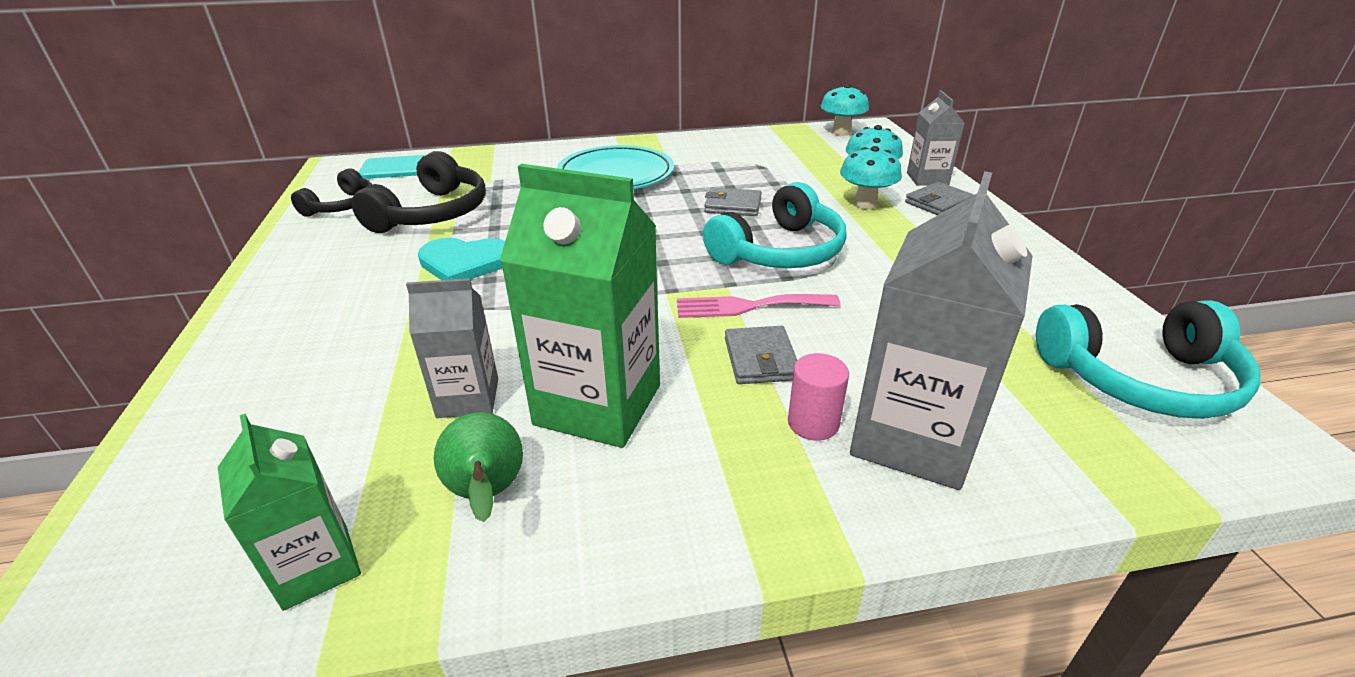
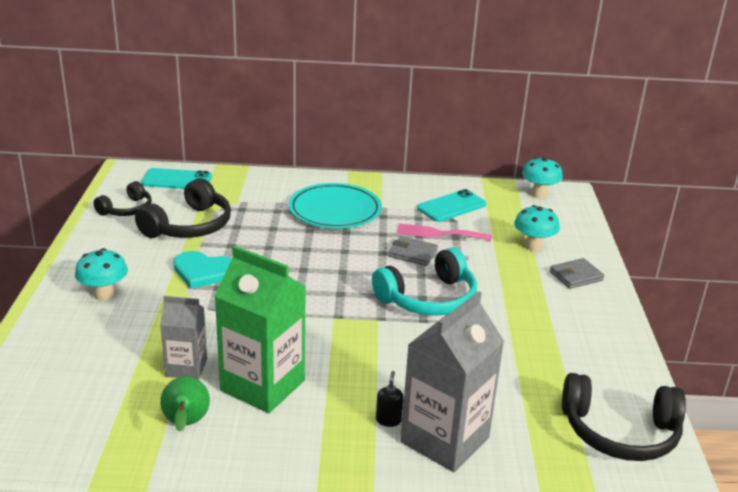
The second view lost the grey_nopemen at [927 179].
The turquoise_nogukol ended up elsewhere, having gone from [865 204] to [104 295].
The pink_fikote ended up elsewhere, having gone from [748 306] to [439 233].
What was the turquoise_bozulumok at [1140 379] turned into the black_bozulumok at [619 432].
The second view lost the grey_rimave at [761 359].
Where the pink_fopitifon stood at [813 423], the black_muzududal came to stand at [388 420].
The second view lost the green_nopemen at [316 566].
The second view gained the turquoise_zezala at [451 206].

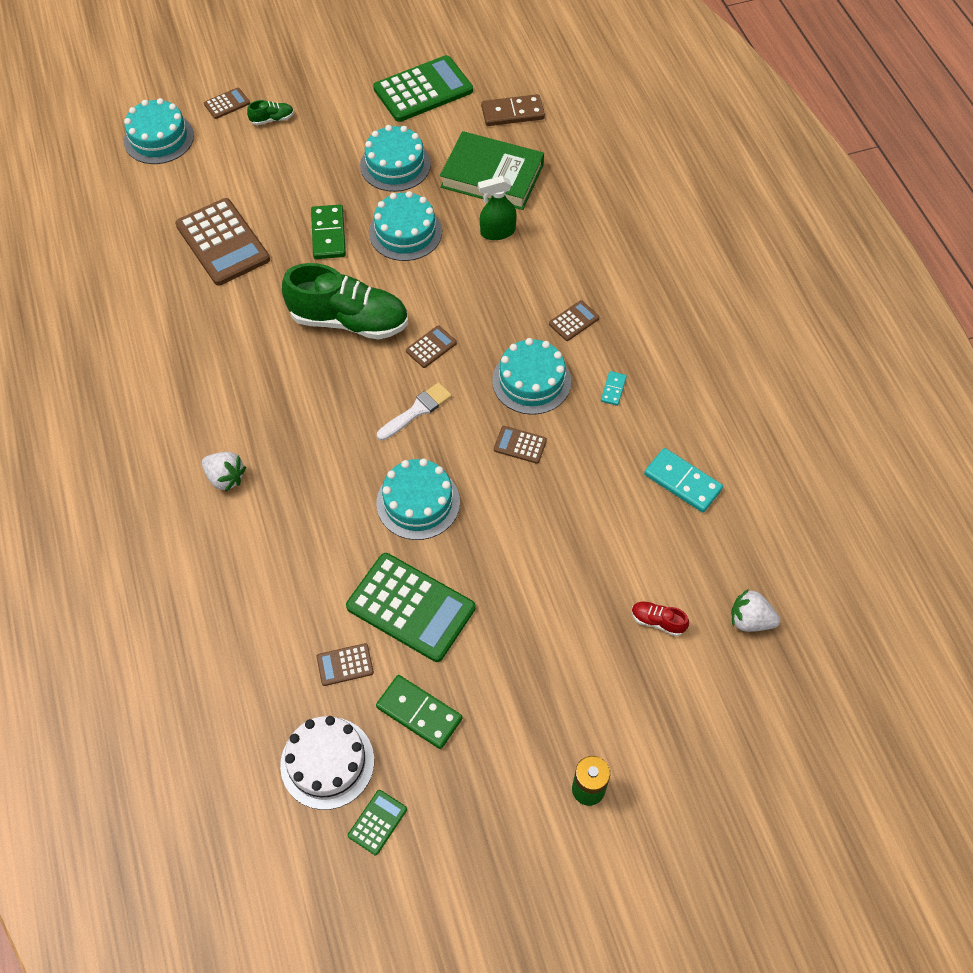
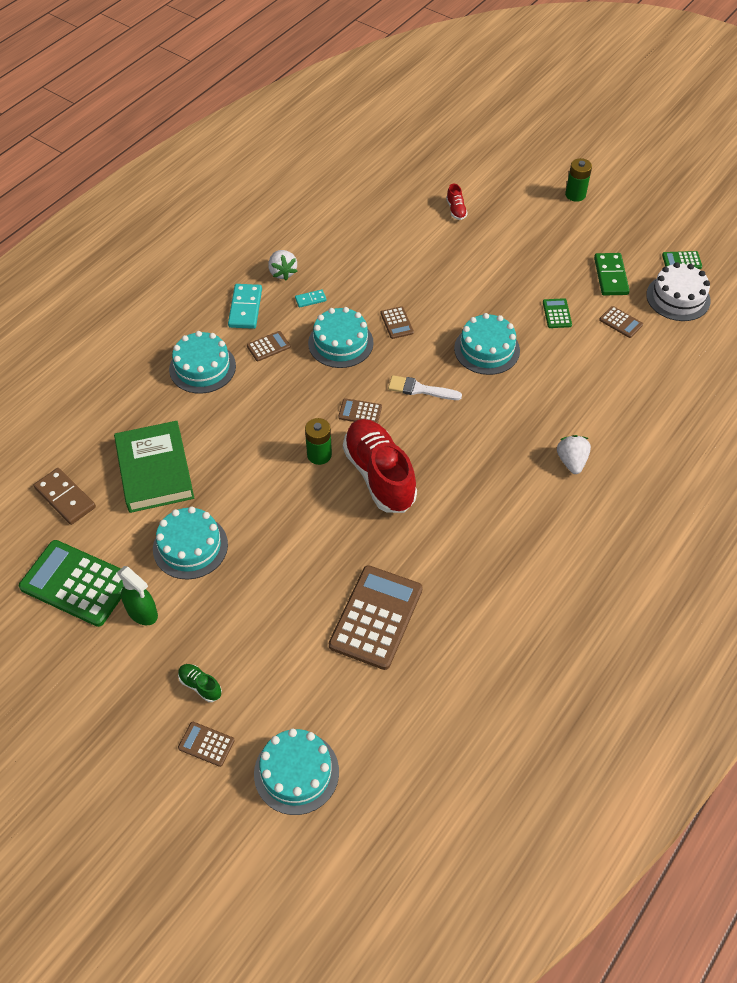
The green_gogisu ended up elsewhere, having gone from [497 232] to [142 612].
The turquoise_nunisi ended up elsewhere, having gone from [405 232] to [202 367].
The second view lost the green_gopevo at [328 234].
What was the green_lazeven at [349 321] turned into the red_lazeven at [379 475].
The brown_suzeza at [574 321] ended up facing another way, 135 degrees clockwise from before.
The turquoise_gopevo ended up elsewhere, having gone from [682 482] to [245 308].
The size of the green_suzeza at [411 607] changed by a factor of 0.45.
The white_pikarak ended up elsewhere, having gone from [750 620] to [282 272].
The second view gained the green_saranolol at [319 455].

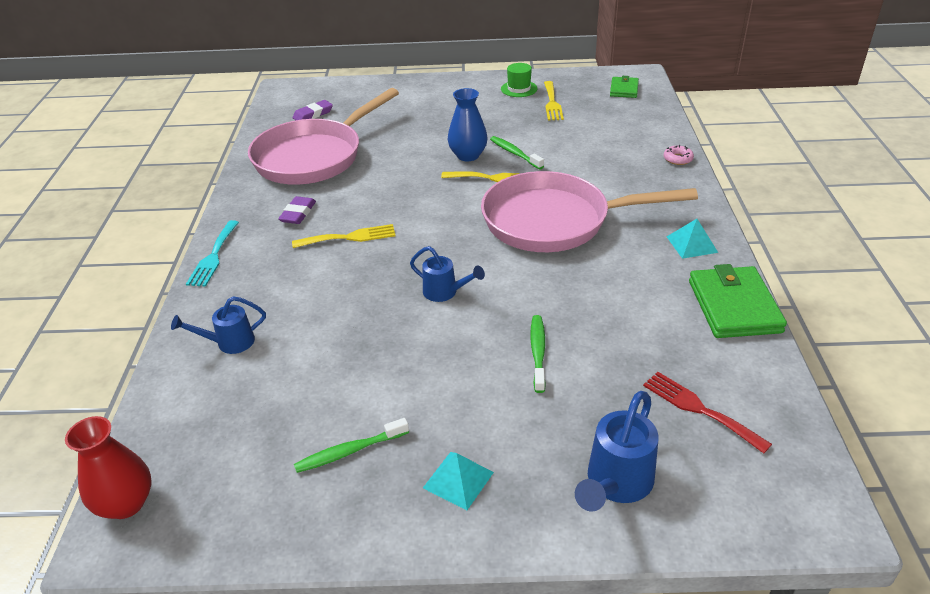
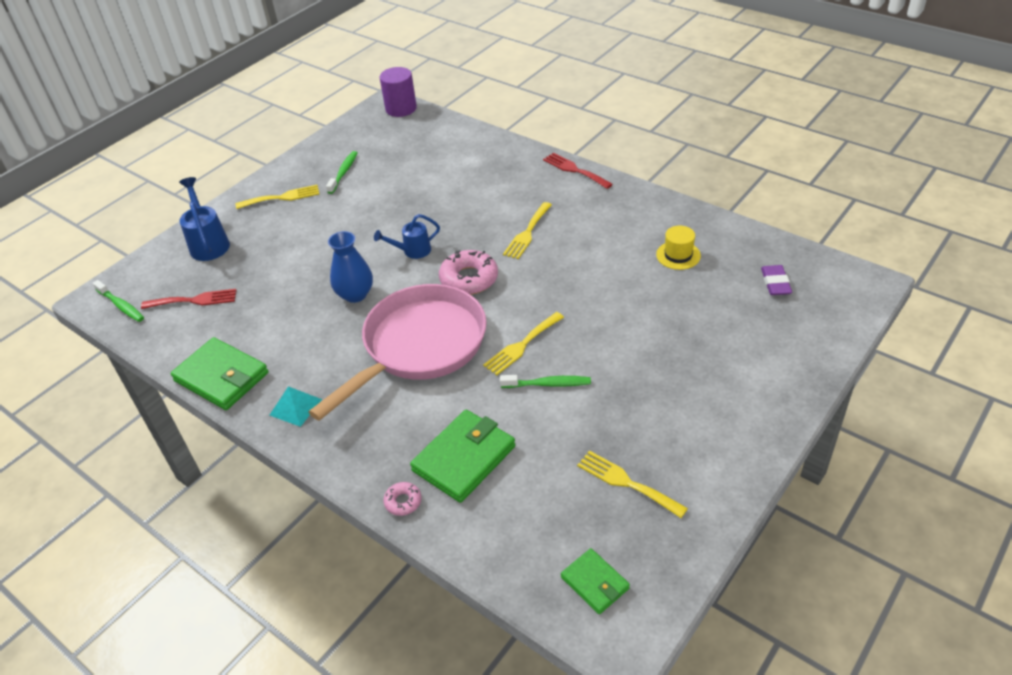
The second view lost the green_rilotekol at [519 89].
Where the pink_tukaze stood at [313 157], the yellow_rilotekol came to stand at [678 255].
The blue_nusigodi ended up elsewhere, having gone from [468 155] to [355 294].
The second view lost the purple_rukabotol at [298 213].
What was the turquoise_fikote at [213 256] turned into the red_fikote at [574 170].
The second view lost the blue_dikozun at [229 343].
The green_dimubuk ended up elsewhere, having gone from [538 352] to [121 306].
Where the red_nusigodi stood at [126 503], the purple_fopitifon came to stand at [401 108].
Where the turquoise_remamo stood at [458 480], the yellow_fikote came to stand at [282 197].
The second view gained the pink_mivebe at [469 279].
The second view gained the green_rimave at [464 458].

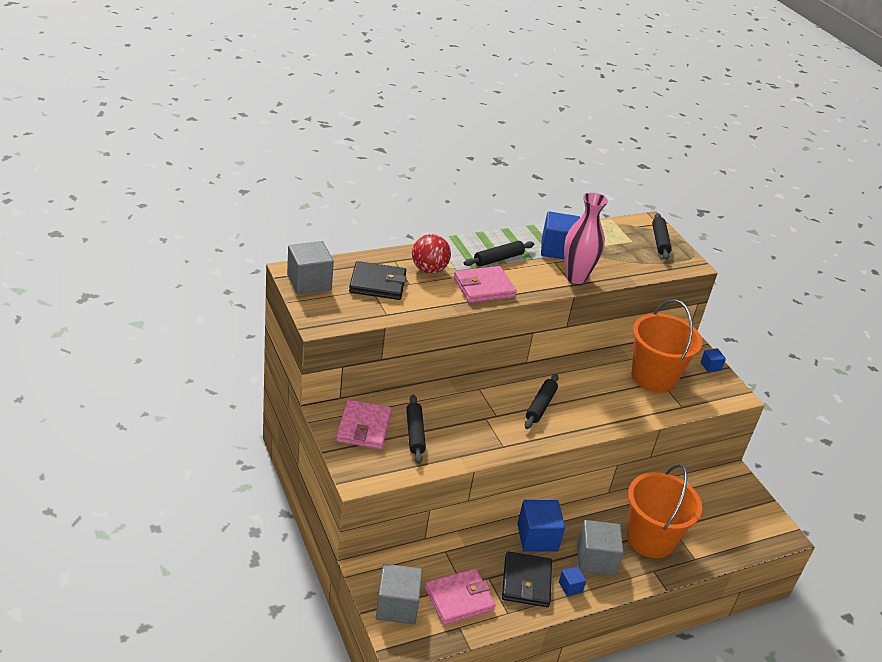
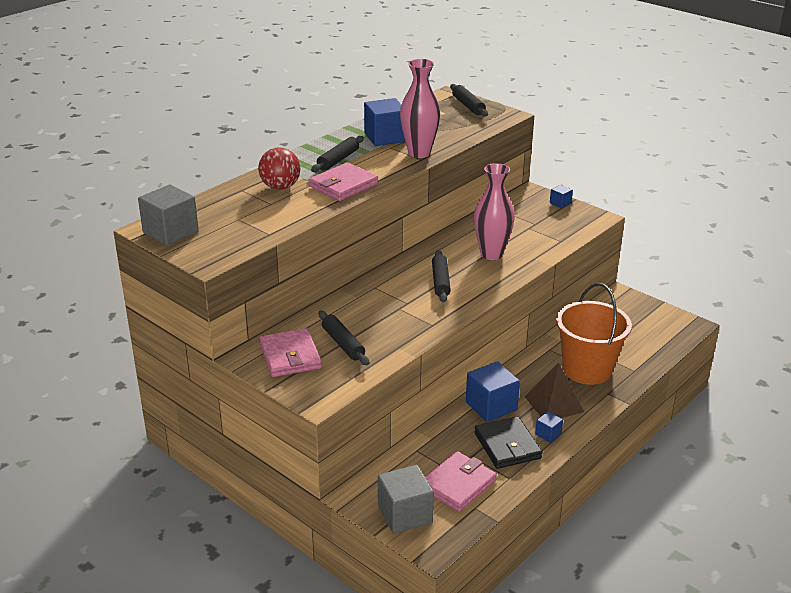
The second view lost the black_rimave at [377 284].
The second view lost the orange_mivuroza at [653 377].
Where the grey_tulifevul stood at [595 559], the brown_remamo came to stand at [553 404].
The second view gained the pink_nusigodi at [491 254].

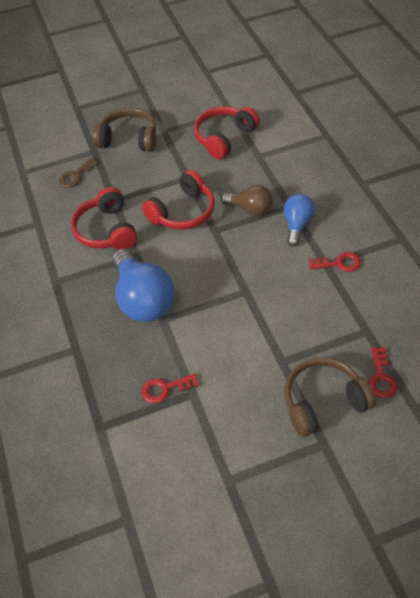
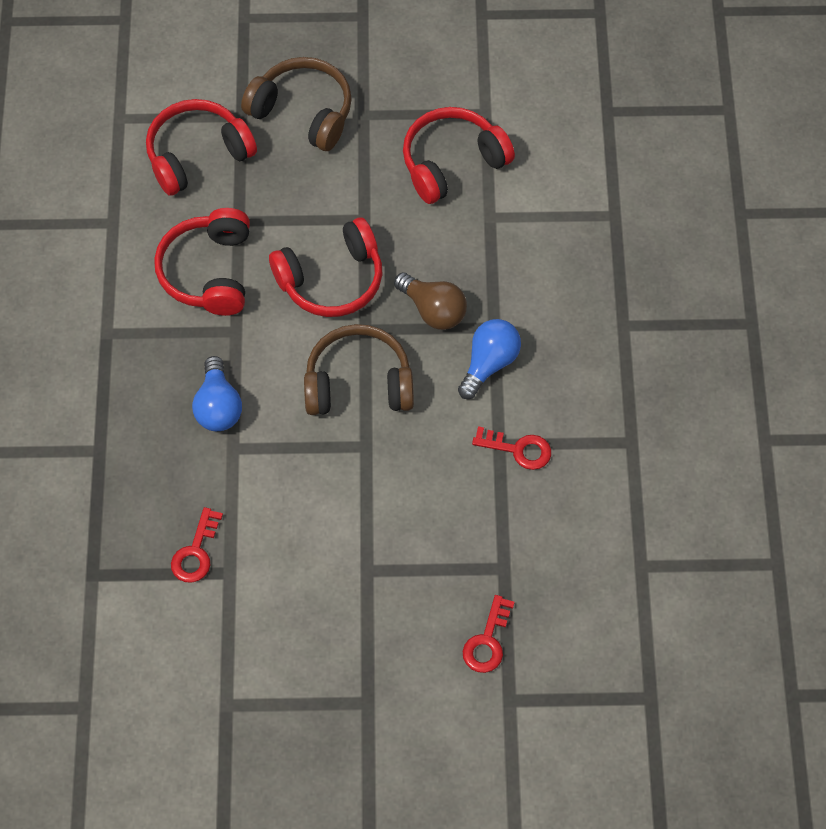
Where the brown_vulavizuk stood at [76 176], the red_bozulumok came to stand at [197 154].
The size of the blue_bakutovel at [143 299] changed by a factor of 0.58.
The brown_bozulumok ended up elsewhere, having gone from [323 402] to [358 383].
The red_vulavizuk at [165 389] ended up facing another way, 75 degrees counterclockwise from before.

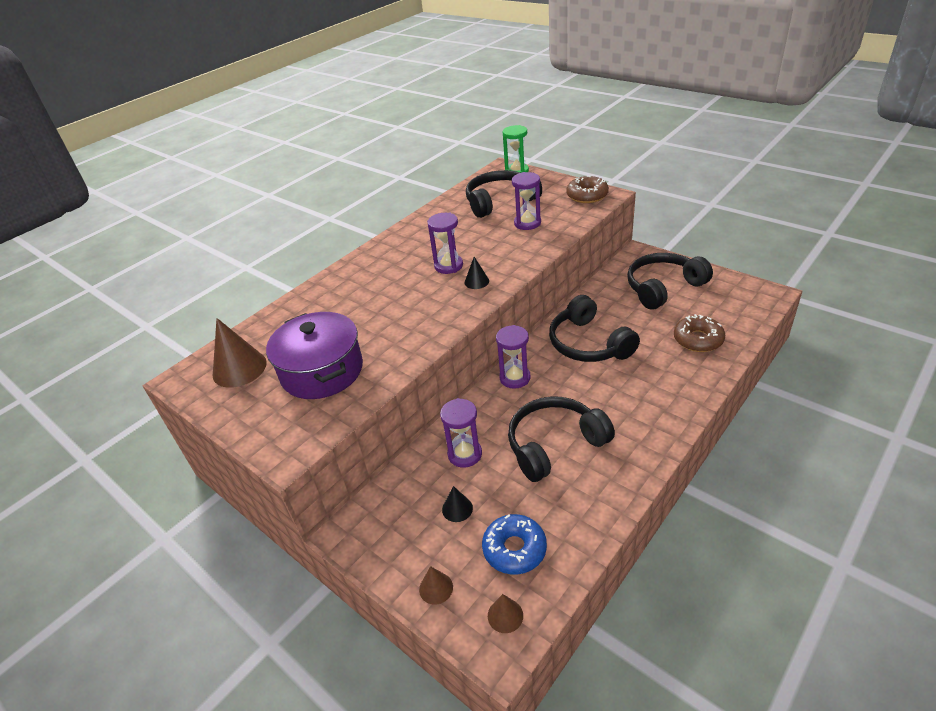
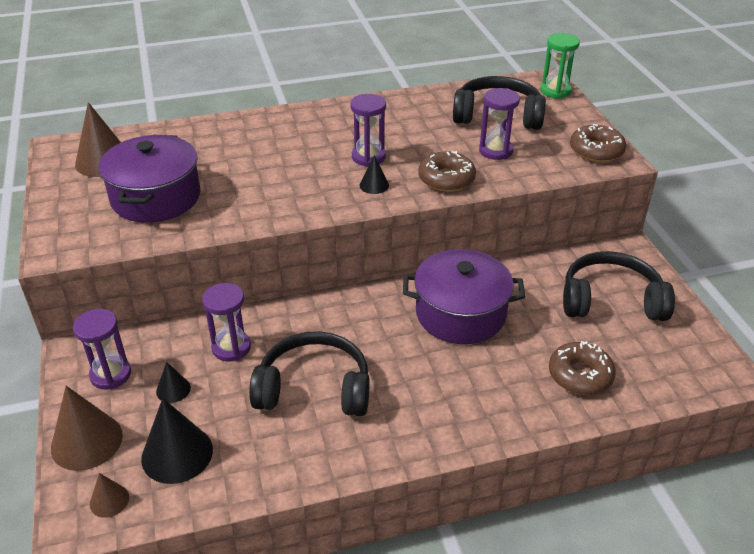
Where the black_bozulumok stood at [589 343], the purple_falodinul came to stand at [460 314].
The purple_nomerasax ended up elsewhere, having gone from [515 378] to [110 374].
Where the blue_mivebe stood at [514 549], the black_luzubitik came to stand at [177 454].
The size of the brown_luzubitik at [436 588] changed by a factor of 1.93.
The second view gained the brown_mivebe at [446 179].

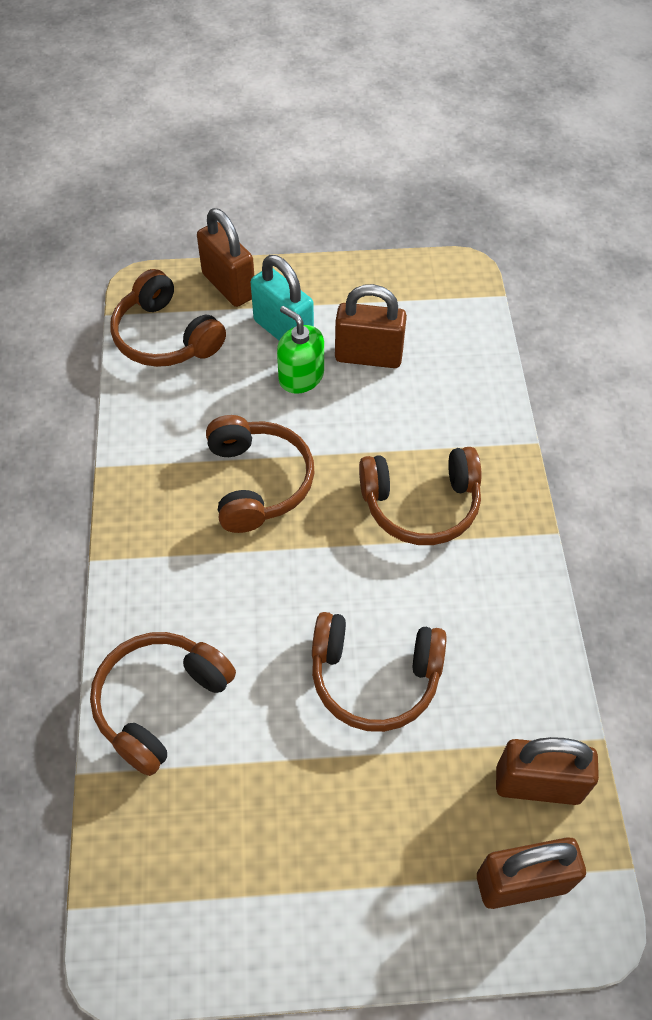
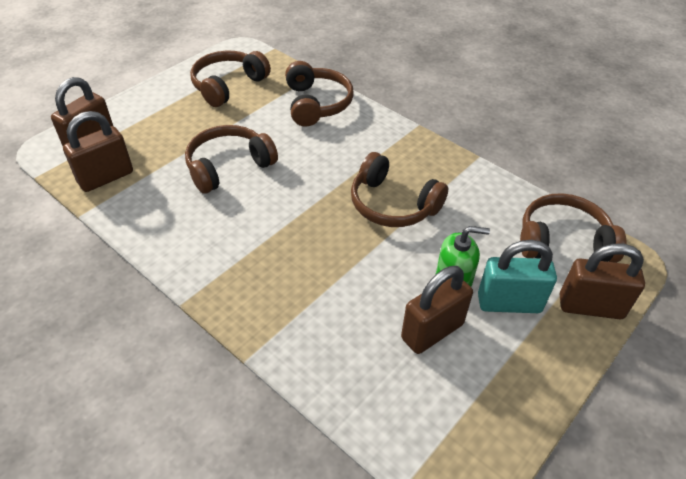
The brown_bozulumok ended up elsewhere, having gone from [421 505] to [228 85].

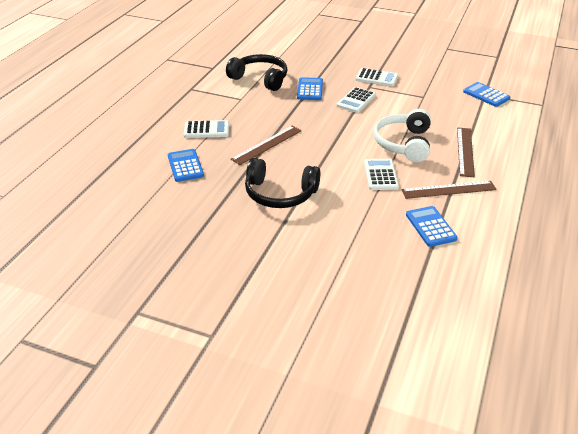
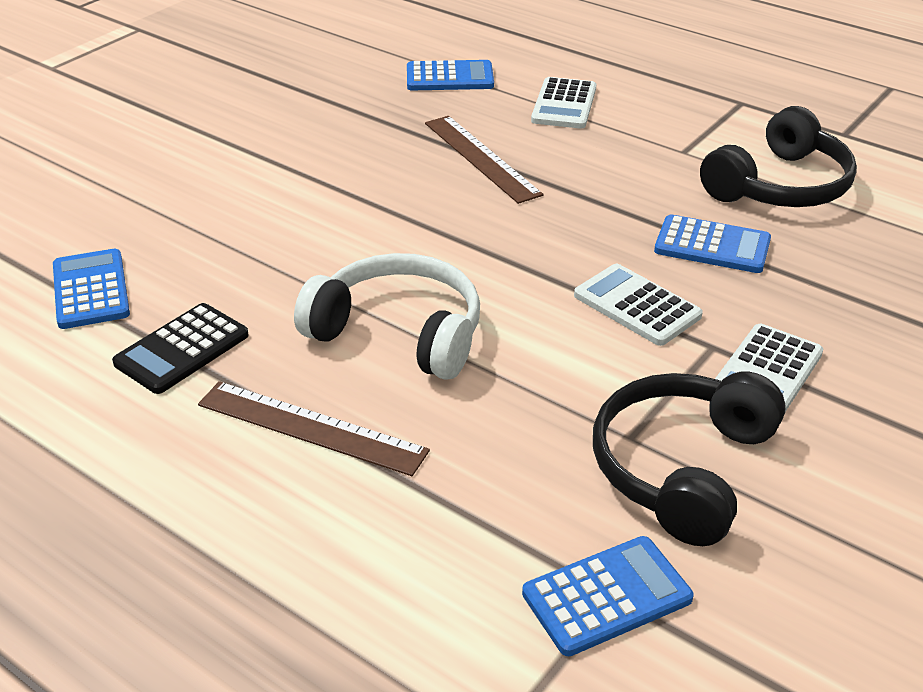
The black_bozulumok ended up elsewhere, having gone from [280 194] to [682 468].
The second view lost the white_suzeza at [380 175].
Where the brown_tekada stood at [448 190], the black_suzeza came to stand at [182 349].
The blue_suzeza at [430 227] ended up facing another way, 105 degrees counterclockwise from before.

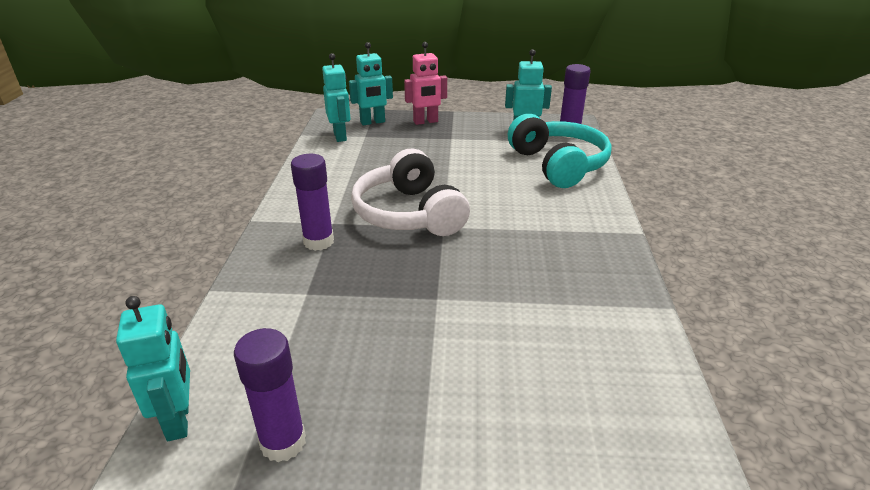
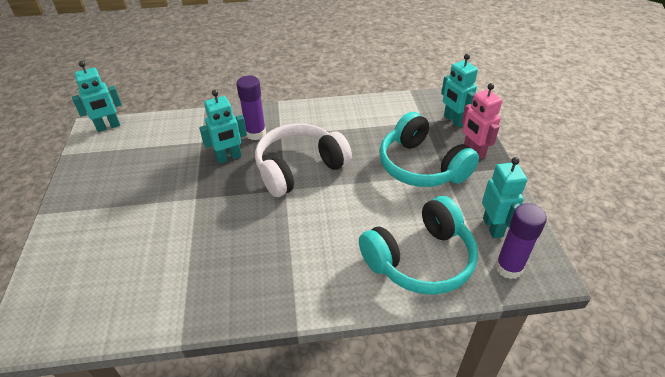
The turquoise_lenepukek ended up elsewhere, having gone from [340 136] to [229 158].
The second view lost the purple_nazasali at [283 442].
The second view gained the turquoise_bozulumok at [421 166].

